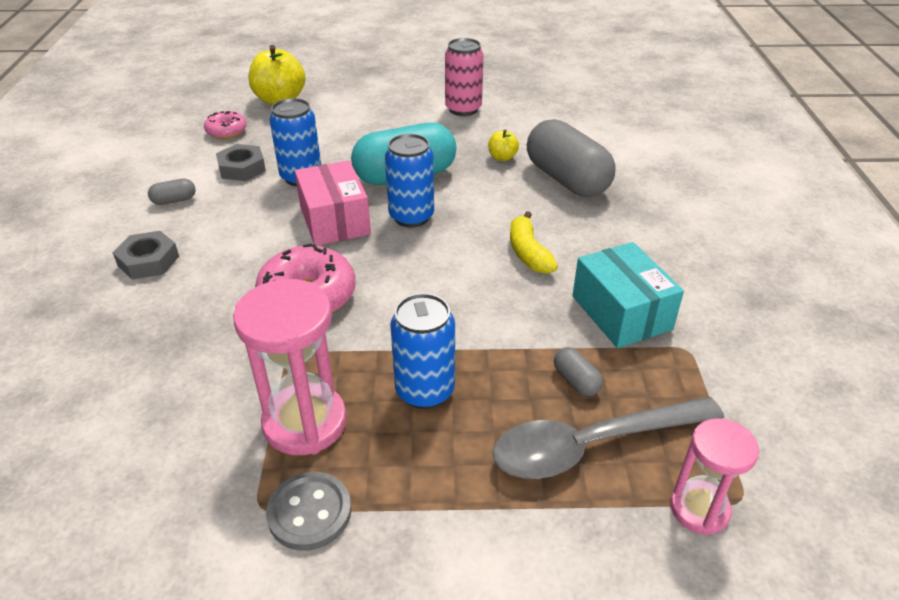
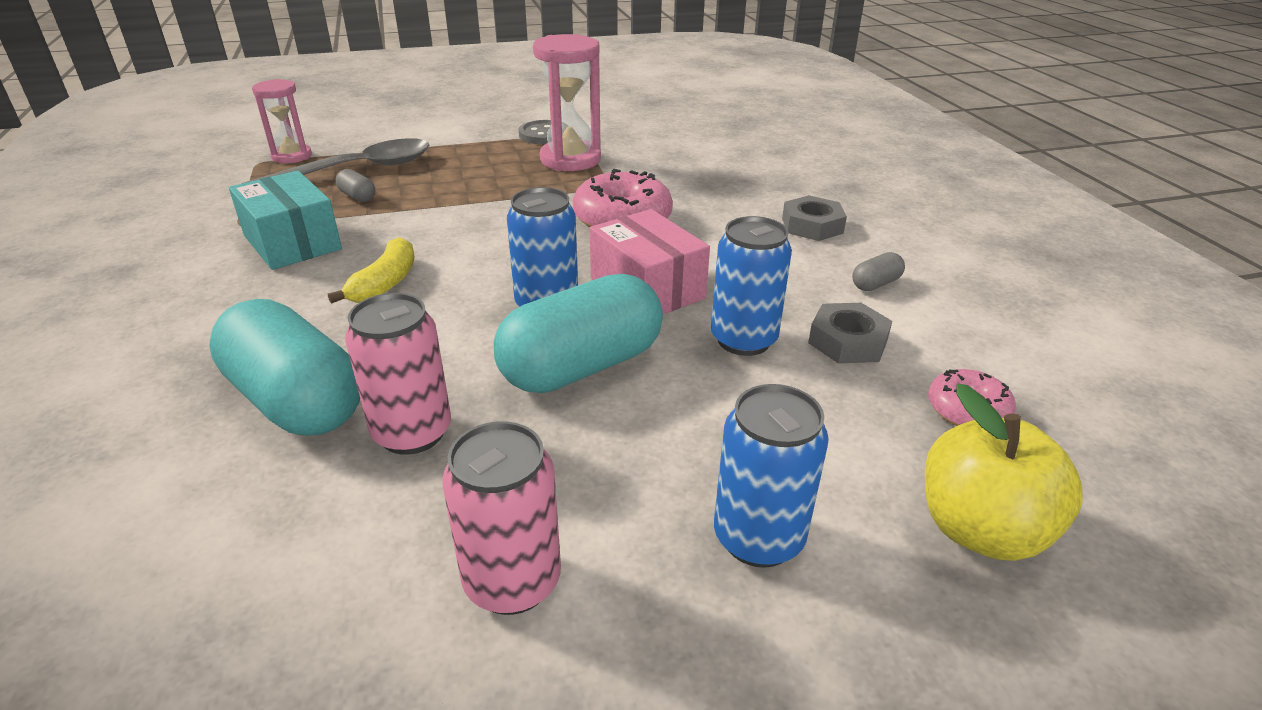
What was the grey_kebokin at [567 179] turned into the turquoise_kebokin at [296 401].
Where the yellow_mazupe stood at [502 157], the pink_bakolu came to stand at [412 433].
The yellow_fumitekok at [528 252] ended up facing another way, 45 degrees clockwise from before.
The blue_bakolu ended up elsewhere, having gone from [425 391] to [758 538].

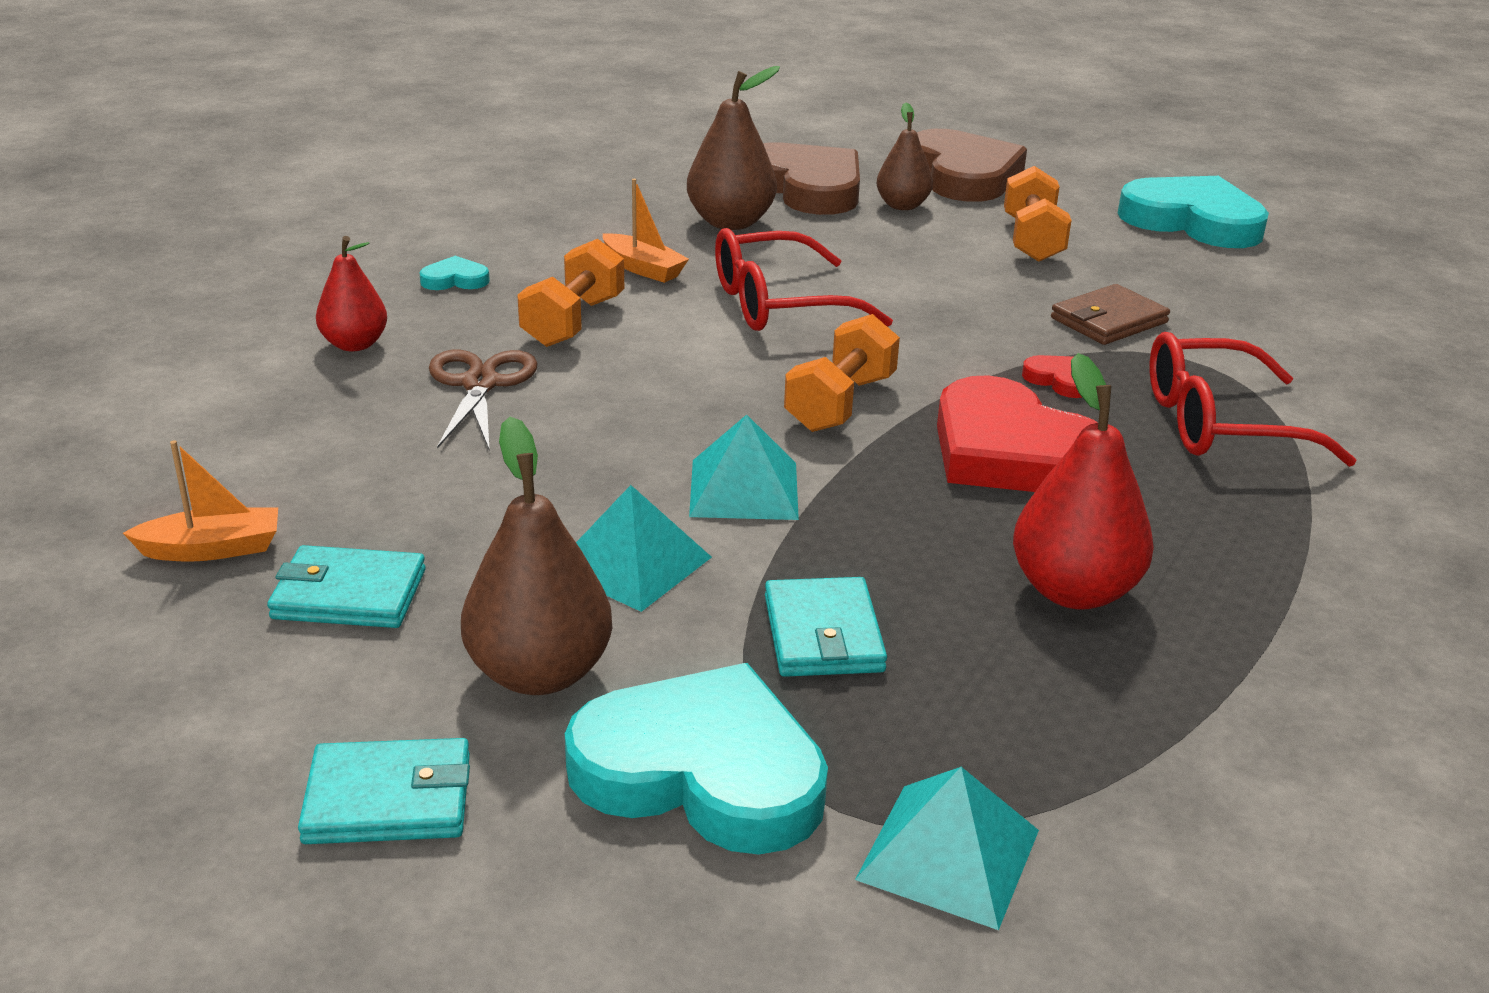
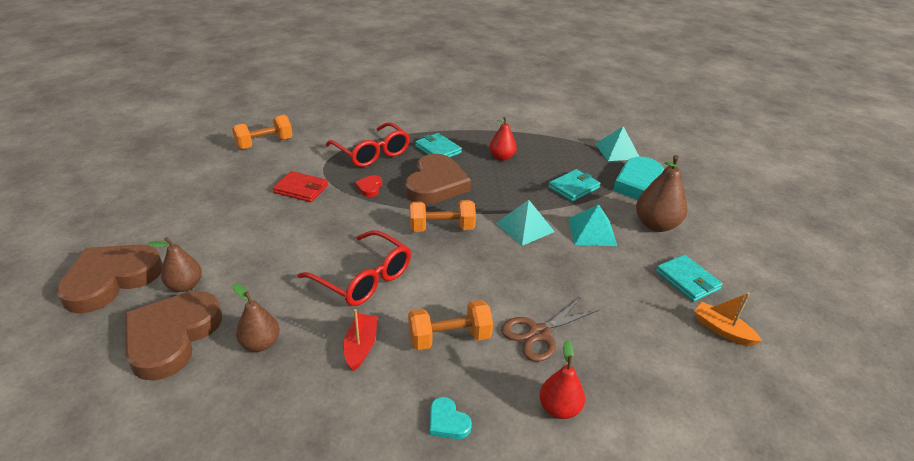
The size of the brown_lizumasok at [730 222] changed by a factor of 0.65.
The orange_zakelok ended up elsewhere, having gone from [1032 240] to [264 144].
The second view lost the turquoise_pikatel at [1193 221].
What was the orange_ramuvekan at [643 269] turned into the red_ramuvekan at [361 346].
What was the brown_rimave at [1108 320] turned into the red_rimave at [301 189].
The size of the red_lizumasok at [1074 591] changed by a factor of 0.65.
What was the red_pikatel at [1011 452] turned into the brown_pikatel at [436 184].
The turquoise_rimave ended up elsewhere, having gone from [389 799] to [438 149].

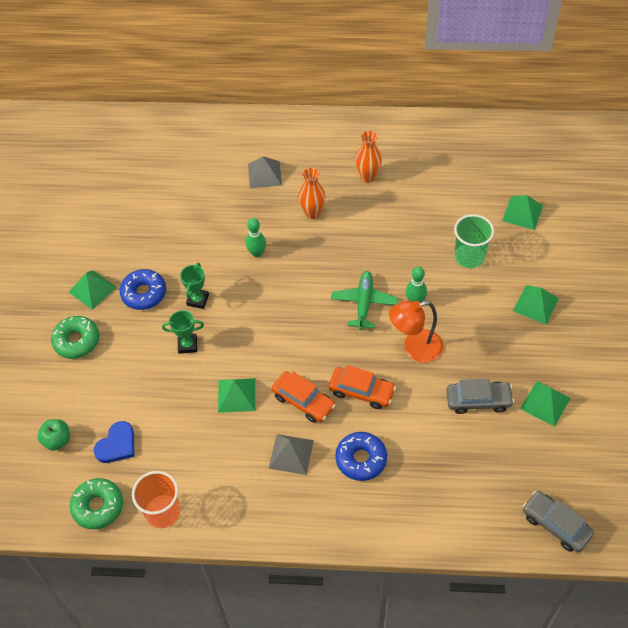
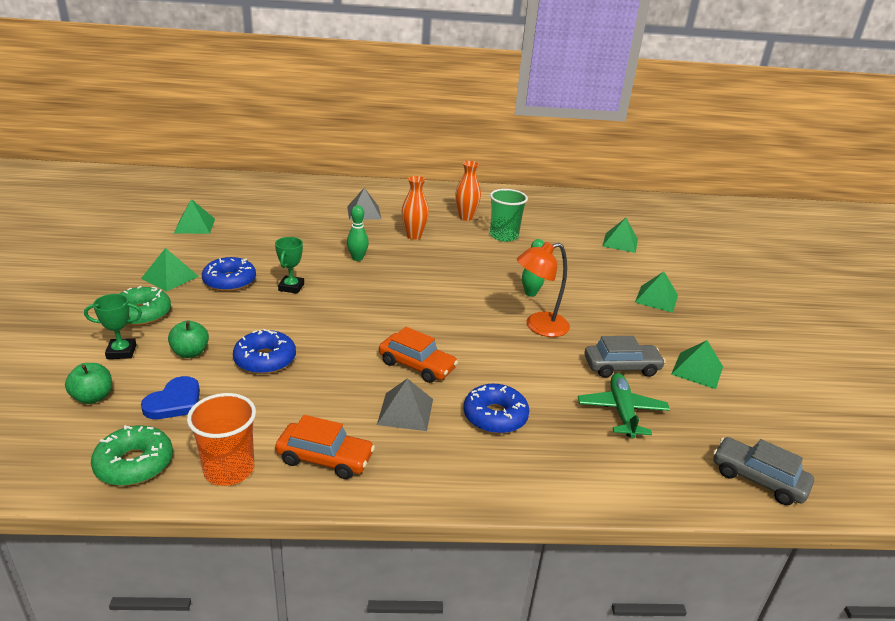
The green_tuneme ended up elsewhere, having gone from [469 257] to [504 236].
The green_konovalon ended up elsewhere, having gone from [364 303] to [621 411].
The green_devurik ended up elsewhere, having gone from [187 345] to [121 352].
The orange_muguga ended up elsewhere, having gone from [361 391] to [325 458].
The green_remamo ended up elsewhere, having gone from [236 395] to [194 226].
The second view gained the green_mazupe at [190 353].
The second view gained the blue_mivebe at [265 360].

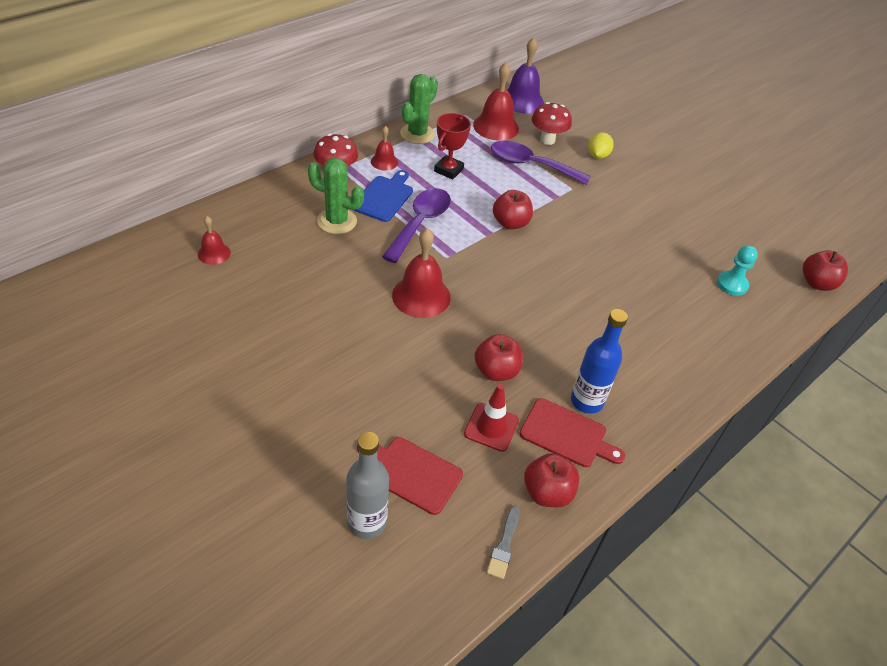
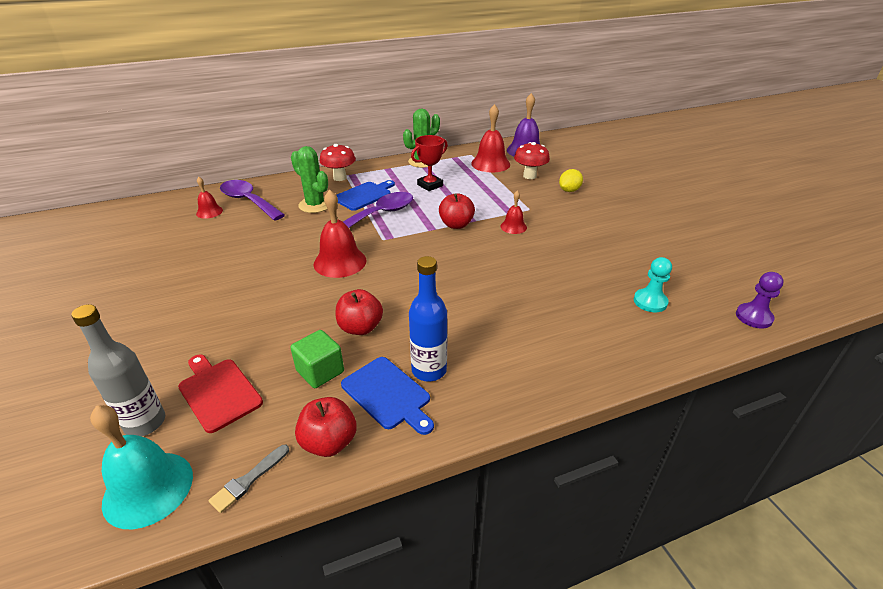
The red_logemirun ended up elsewhere, having gone from [384 162] to [513 227].
The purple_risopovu ended up elsewhere, having gone from [530 165] to [248 201].
Where the red_mazupe stood at [817 283], the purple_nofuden came to stand at [753 317].
Where the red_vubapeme stood at [491 427], the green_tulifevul came to stand at [320 371].
What was the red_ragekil at [567 434] turned into the blue_ragekil at [388 395].
The second view gained the turquoise_logemirun at [148 488].

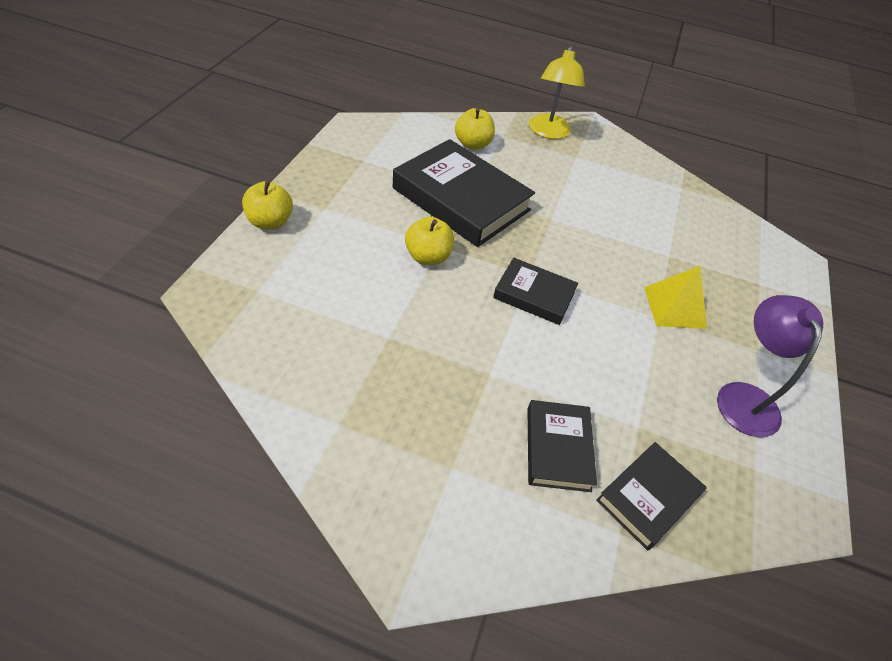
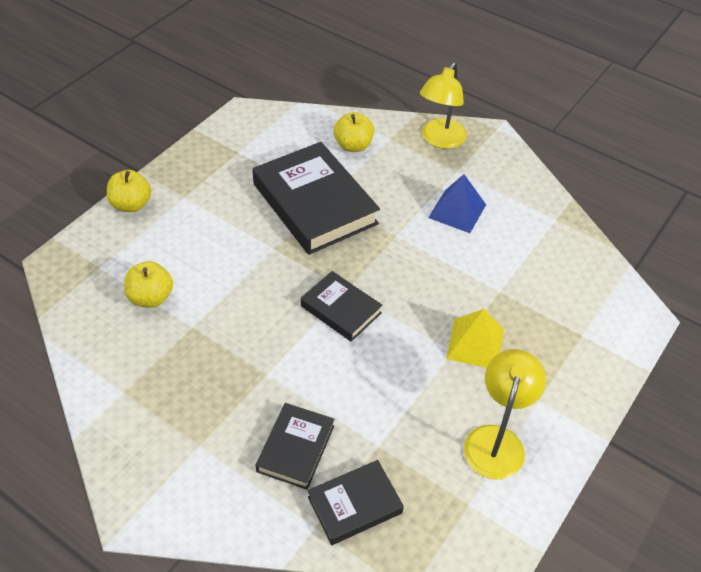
The yellow_mazupe ended up elsewhere, having gone from [428 257] to [151 297].
What was the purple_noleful at [744 397] turned into the yellow_noleful at [496 440].
The second view gained the blue_remamo at [457 211].

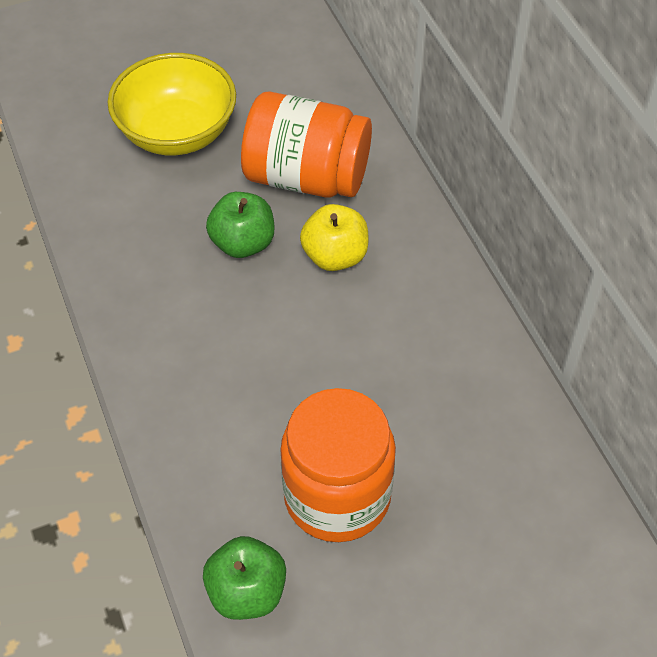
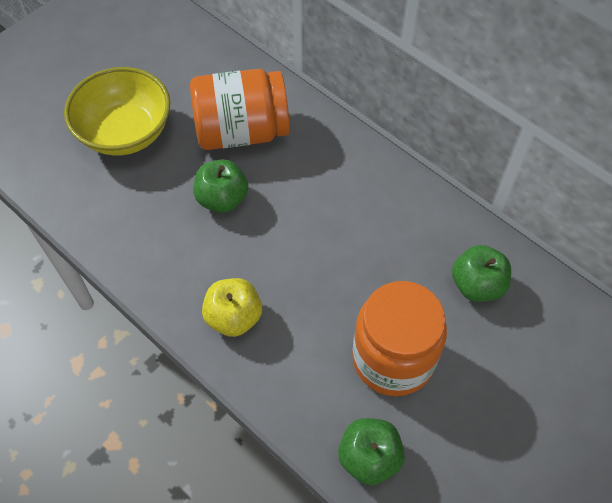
The yellow_mazupe ended up elsewhere, having gone from [335 256] to [234 317].
The second view gained the green_mazupe at [477 285].

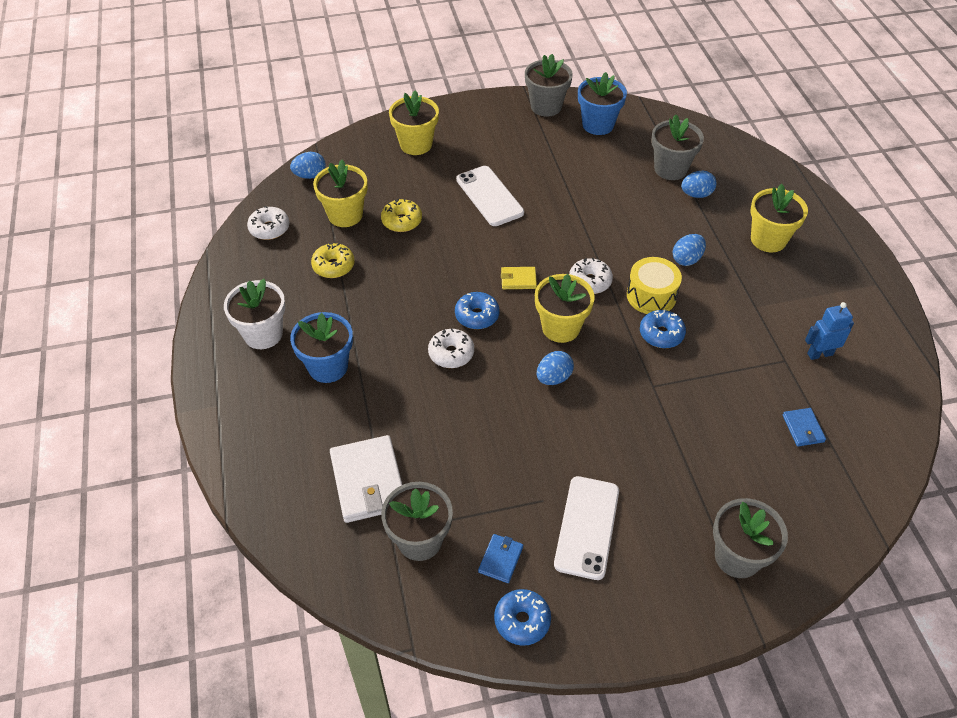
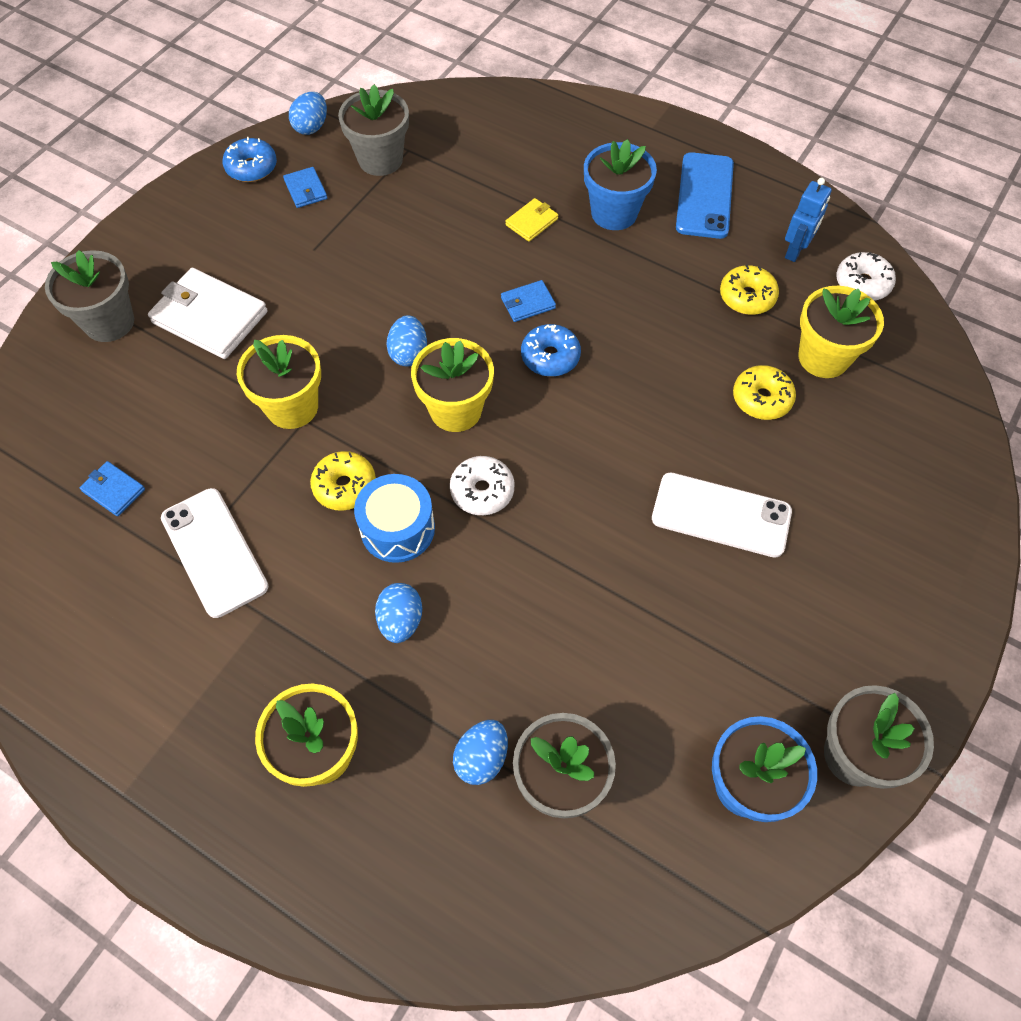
The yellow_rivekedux ended up elsewhere, having gone from [416 144] to [292 407].
The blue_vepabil ended up elsewhere, having gone from [310 175] to [311 127].
What was the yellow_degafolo at [651 296] turned into the blue_degafolo at [397 528].
The yellow_rimave ended up elsewhere, having gone from [518 279] to [532 222].
Where the white_rivekedux stood at [263 334], the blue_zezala came to stand at [705 196].
The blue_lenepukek ended up elsewhere, having gone from [819 354] to [795 251].
What was the blue_mivebe at [661 334] turned into the yellow_mivebe at [345 486].
Where the white_mivebe stood at [451 353], the blue_rimave came to stand at [527 303].
The white_rimave ended up elsewhere, having gone from [368 481] to [210 317].
The white_zezala ended up elsewhere, having gone from [587 527] to [214 552].

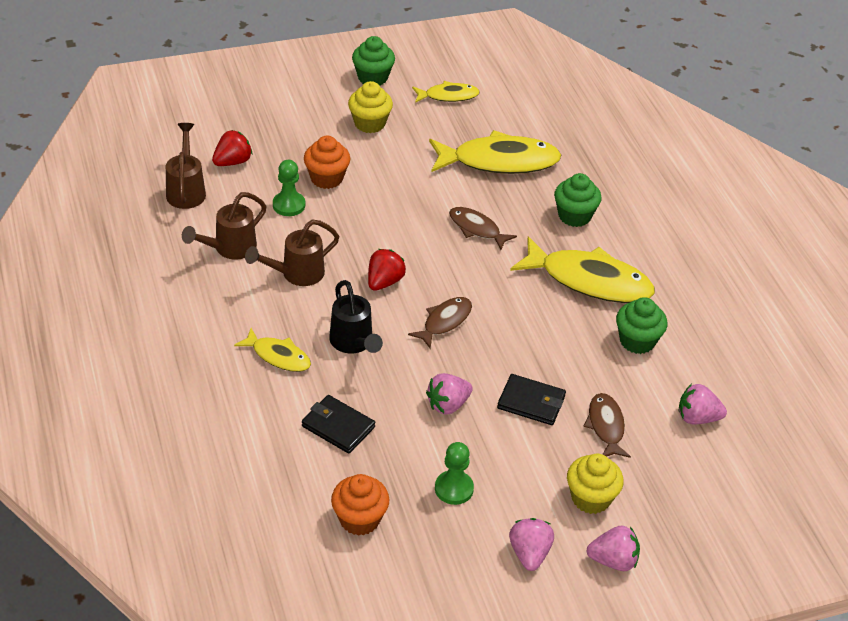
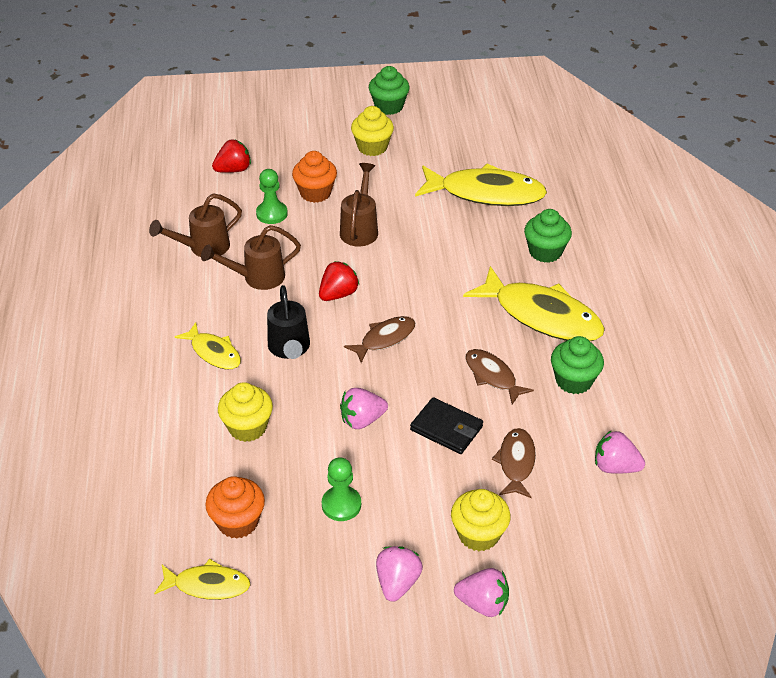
The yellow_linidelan ended up elsewhere, having gone from [448 96] to [207 585].
The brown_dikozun ended up elsewhere, having gone from [186 190] to [360 228].
The brown_linidelan ended up elsewhere, having gone from [477 229] to [492 376].
Where the black_rimave stood at [338 426], the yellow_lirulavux came to stand at [247 427].

